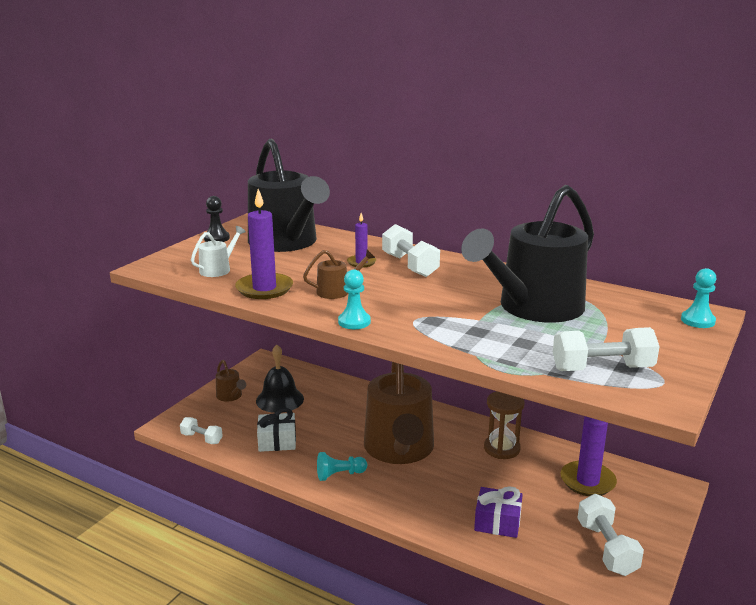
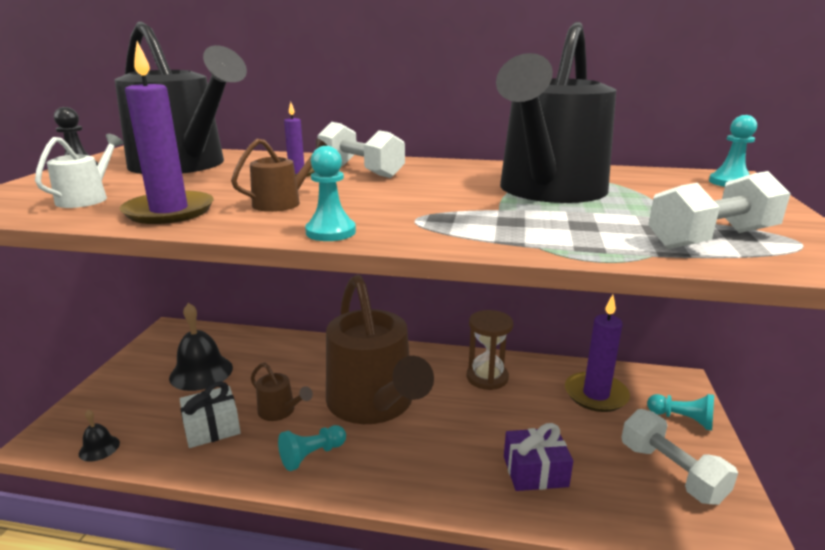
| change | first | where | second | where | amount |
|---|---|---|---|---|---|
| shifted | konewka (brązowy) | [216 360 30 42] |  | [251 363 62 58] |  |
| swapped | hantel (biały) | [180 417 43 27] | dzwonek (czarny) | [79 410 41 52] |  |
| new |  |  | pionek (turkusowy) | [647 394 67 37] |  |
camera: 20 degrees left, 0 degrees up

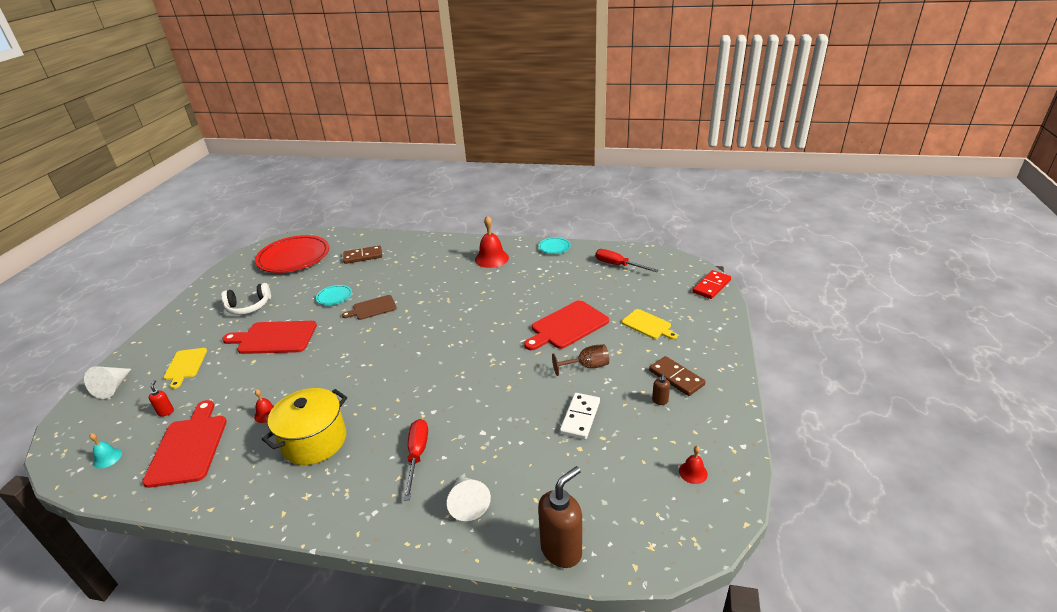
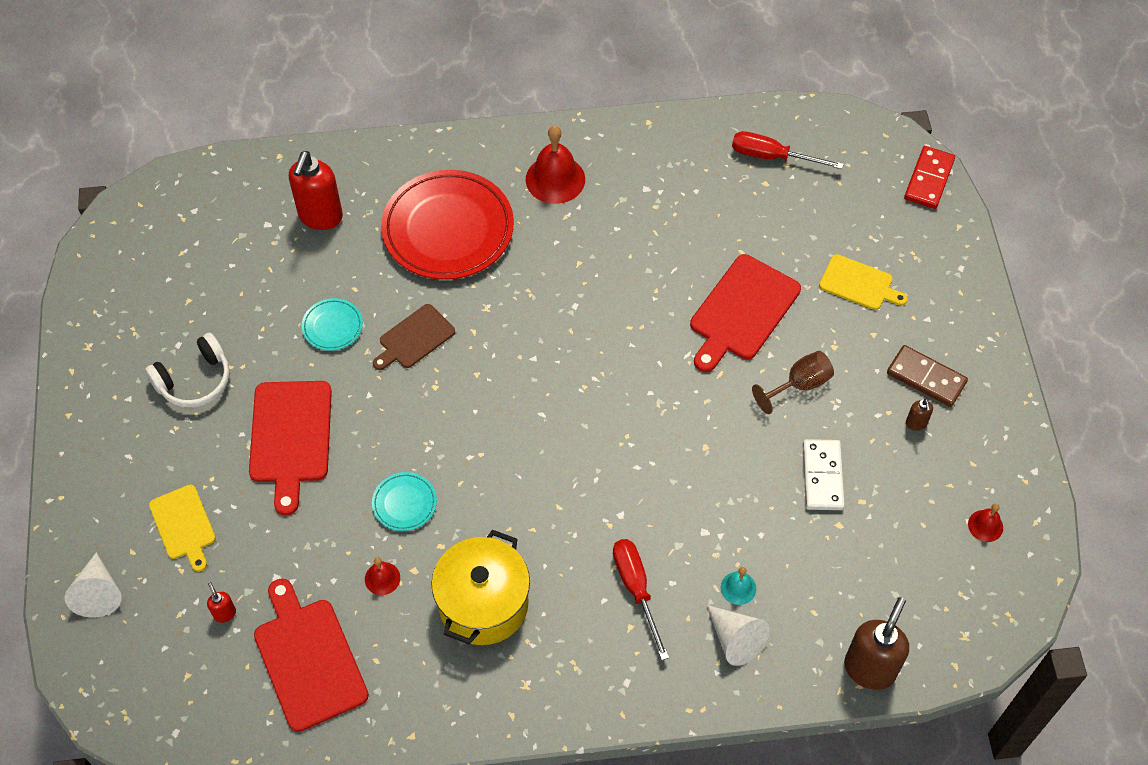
| change | first | where | second | where | amount |
|---|---|---|---|---|---|
| shifted | talerz (czerwony) | [255 235 74 38] |  | [381 170 133 110] |  |
| shifted | talerz (turkusowy) | [539 237 32 17] |  | [372 472 65 59] |  |
| swapped | kostka domina (brązowy) | [343 245 39 19] | dozownik mydła (czerwony) | [289 151 54 79] |  |
| rotated | deska do krojenia (czerwony) | [222 321 95 33] |  | [249 381 83 135] | 75 degrees counterclockwise |
| shifted | dzwonek (turkusowy) | [89 433 33 36] |  | [721 567 35 38] |  |
camera: 20 degrees left, 25 degrees up

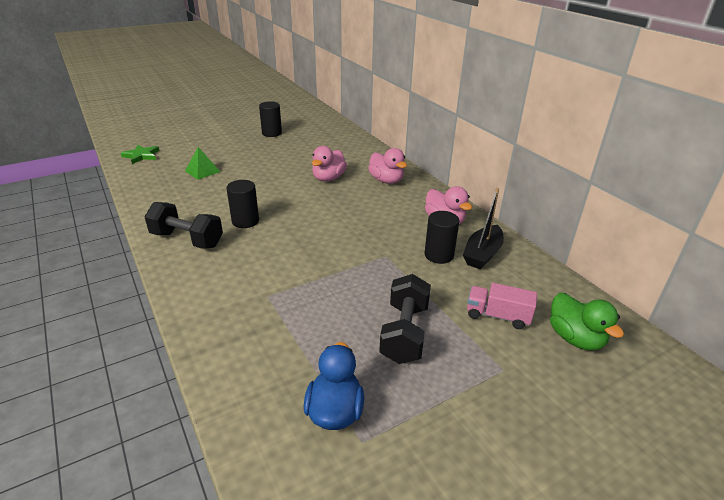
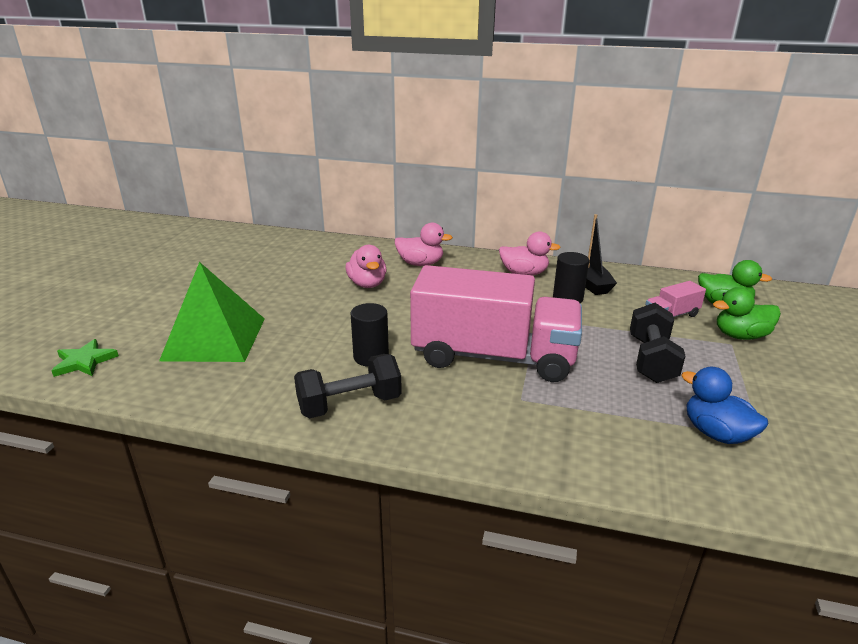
| change | first | where | second | where | amount |
|---|---|---|---|---|---|
| gone | walec (czarny) | [259 101 23 36] |  |  |  |
| scaled | piramida (zielony) | [185 147 35 33] |  | [159 262 106 100] | x2.16 |
| rotated | hantel (czarny) | [379 274 52 90] |  | [630 303 55 80] | 45 degrees clockwise |
| new |  |  | ciężarówka (różowy) | [410 265 172 117] |  |
| new |  |  | kaczka (zielony) | [713 287 68 53] |  |
camera: 45 degrees left, 5 degrees down

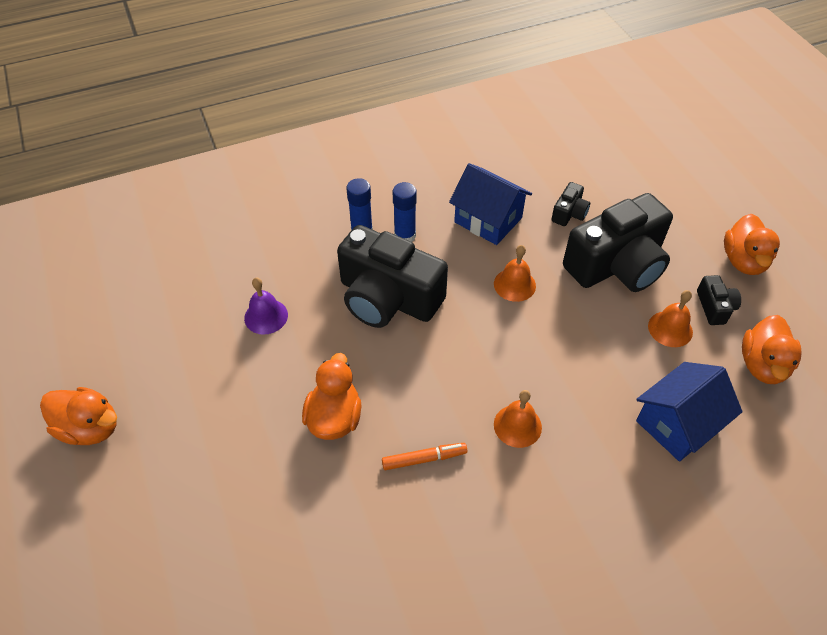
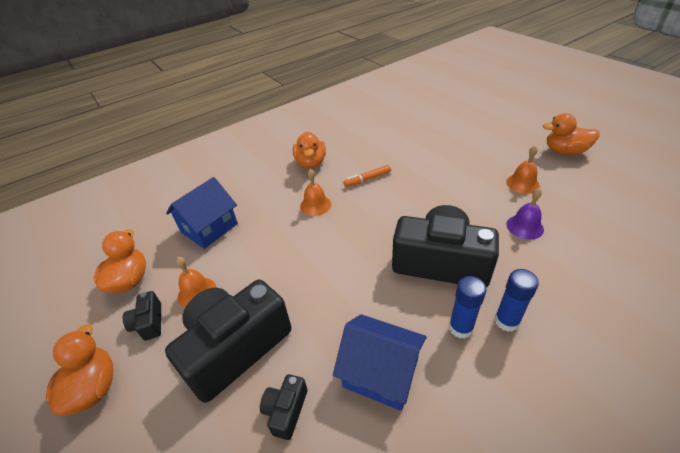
| change | first | where | second | where | amount |
|---|---|---|---|---|---|
| shifted | dzwonek (pomarańczowy) | [494 245 42 57] |  | [506 146 34 48] |  |
| shifted | kaczka (pomarańczowy) | [302 353 59 87] |  | [293 131 33 37] |  |
camera: 170 degrees right, 10 degrees down

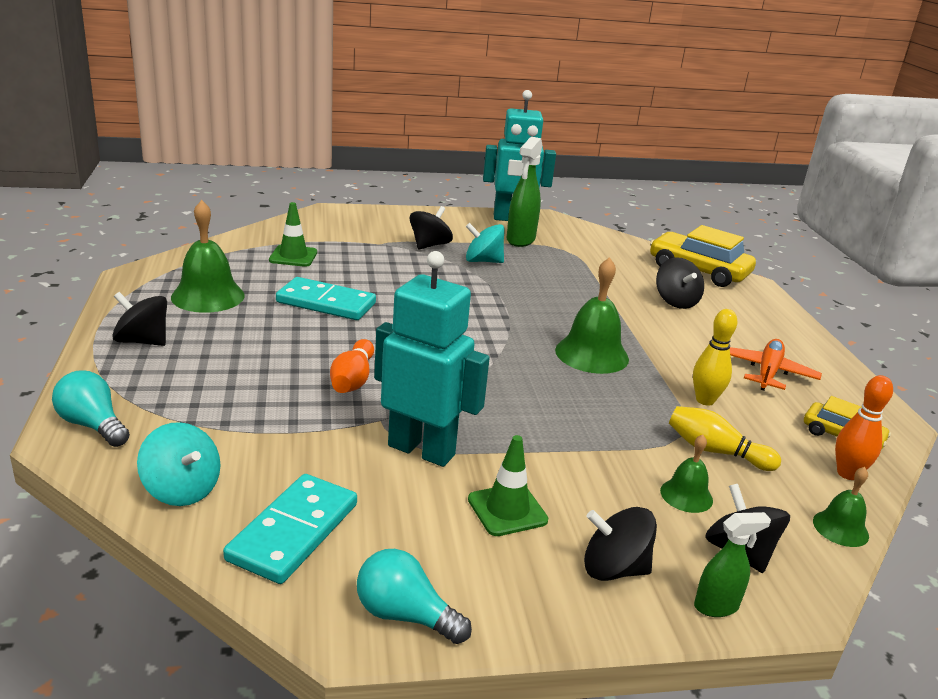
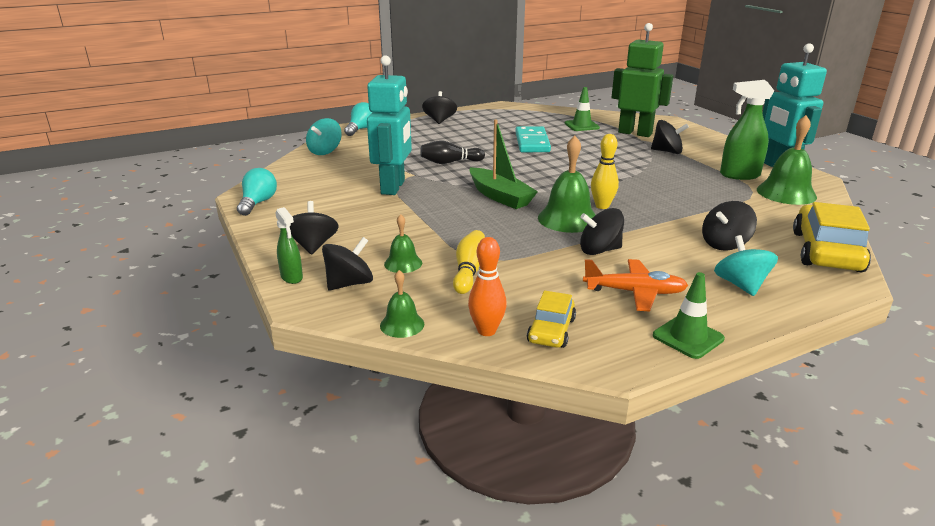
| change | first | where | second | where | amount |
|---|---|---|---|---|---|
| shifted | dzwonek (zielony) | [171 200 74 113] |  | [757 115 60 90] |  |
| shifted | bączek (turkusowy) | [466 223 39 40] |  | [714 235 64 61] |  |
| shifted | kręgiel (żółty) | [693 309 44 97] |  | [591 134 28 75] |  |
| repainted | kręgiel (pomarańczowy) | [330 339 44 54] | kręgiel (czarny) | [420 140 65 24] |  |
| shifted | pachołek (zielony) | [468 435 80 101] |  | [653 272 72 87] |  |
| gone | kostka domina (turkusowy) | [223 474 134 110] |  |  |  |
| new |  |  | robot (zielony) | [611 23 62 114] |  |
| new |  |  | łódka (zielony) | [470 119 68 90] |  |
| new |  |  | bączek (czarny) | [580 208 44 47] |  |
camera: 75 degrees right, 0 degrees up

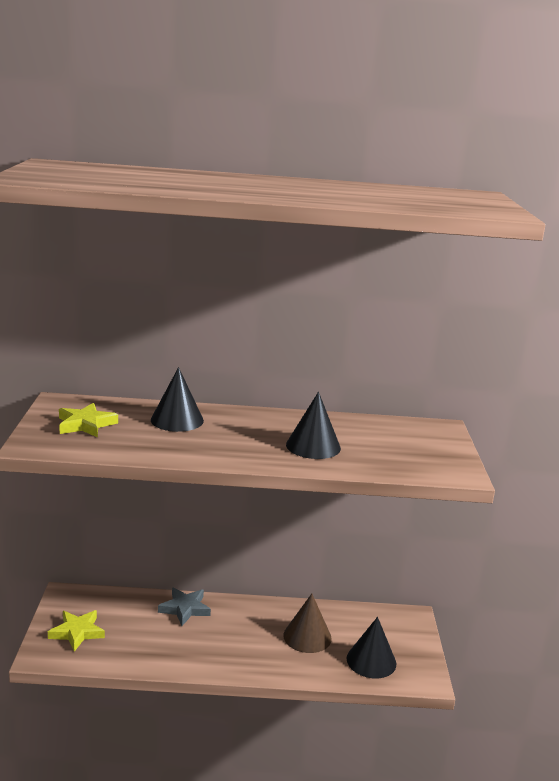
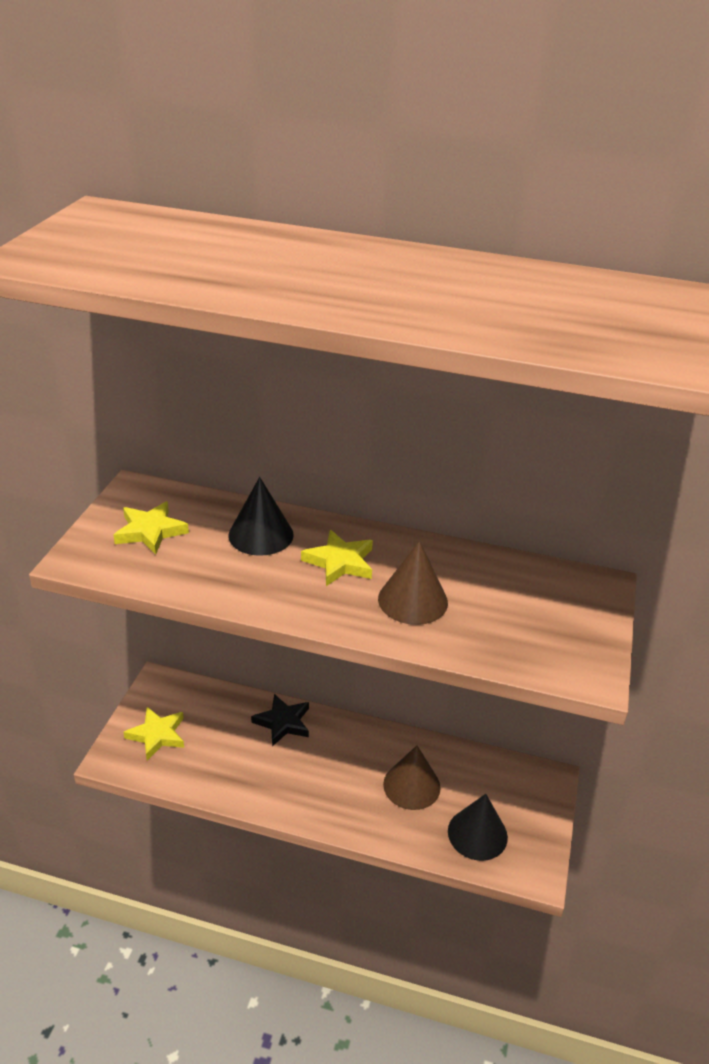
| change | first | where | second | where | amount |
|---|---|---|---|---|---|
| repainted | stożek (czarny) | [286 392 55 67] | stożek (brązowy) | [378 541 70 84] |  |
| repainted | gwiazda (szary) | [158 588 53 38] | gwiazda (czarny) | [251 694 58 52] |  |
| new |  |  | gwiazda (żółty) | [301 530 72 56] |  |
camera: 15 degrees right, 15 degrees up

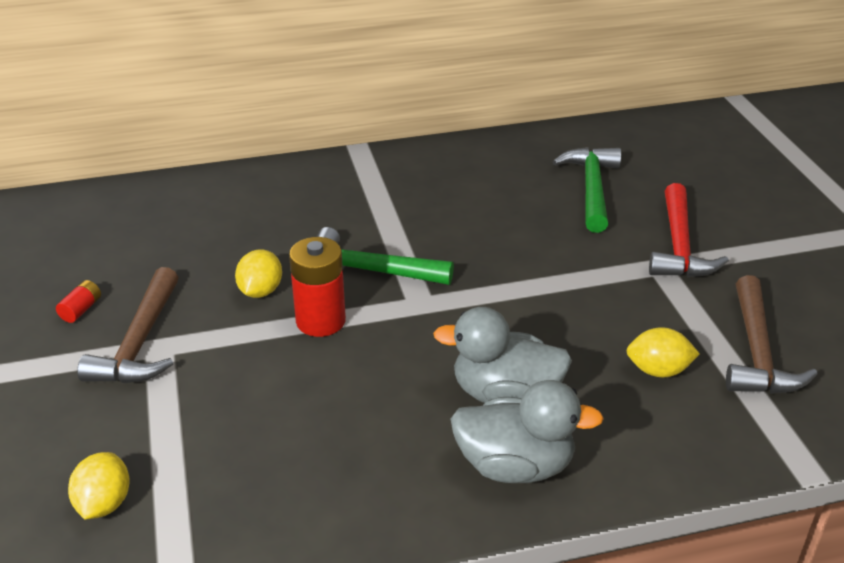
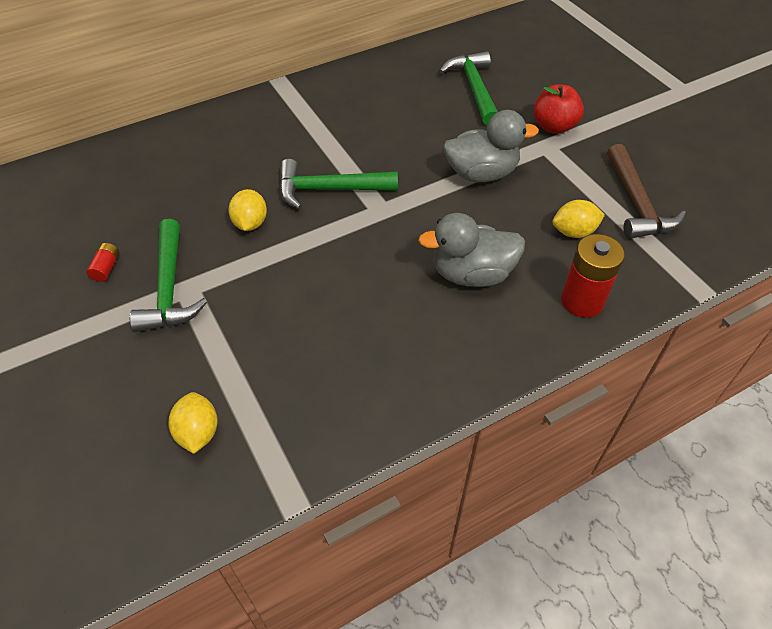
| change | first | where | second | where | amount |
|---|---|---|---|---|---|
| swapped | młotek (czerwony) | [649 183 80 94] | jabłko (czerwony) | [534 84 50 50] |  |
| shifted | bateria (czerwony) | [289 237 57 100] |  | [561 234 64 84] |  |
| repainted | młotek (brązowy) | [77 267 102 116] | młotek (zielony) | [129 219 78 113] |  |
| shifted | kaczka (szary) | [451 380 153 103] |  | [443 110 96 72] |  |
camera: 15 degrees left, 15 degrees up

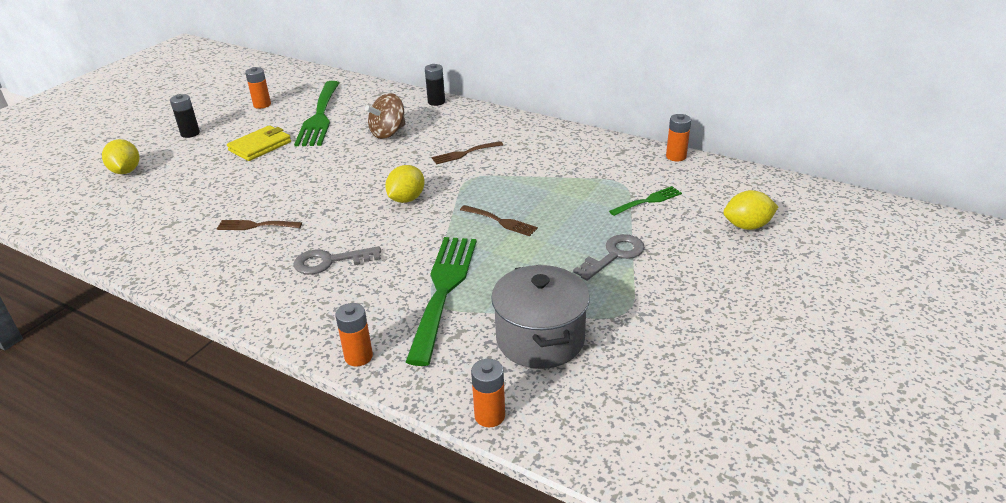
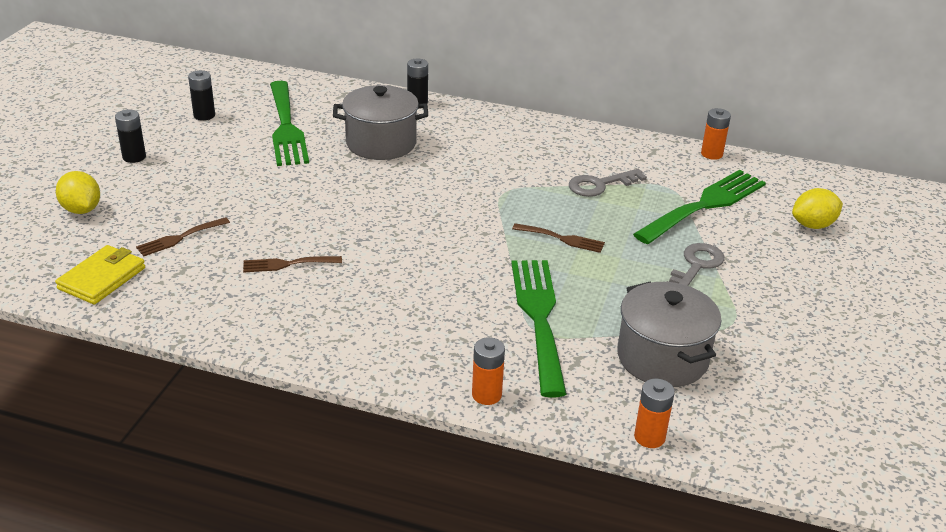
| change | first | where | second | where | amount |
|---|---|---|---|---|---|
| repainted | bateria (pomarańczowy) | [245 67 26 42] | bateria (czarny) | [188 70 27 51] |  |
| swapped | bączek (brązowy) | [365 93 41 46] | garnek (szary) | [333 85 95 75] |  |
| shifted | portfel (żółty) | [227 125 64 36] |  | [55 245 90 60] |  |
| shifted | widelec (brązowy) | [432 141 71 24] |  | [136 217 94 40] |  |
| gone | cytryna (żółty) | [385 165 40 38] |  |  |  |
| scaled | widelec (zielony) | [609 186 73 30] |  | [633 170 133 74] | x2.03 |
| shifted | klucz (szary) | [293 246 88 29] |  | [569 169 78 28] |  |
camera: 15 degrees left, 0 degrees up

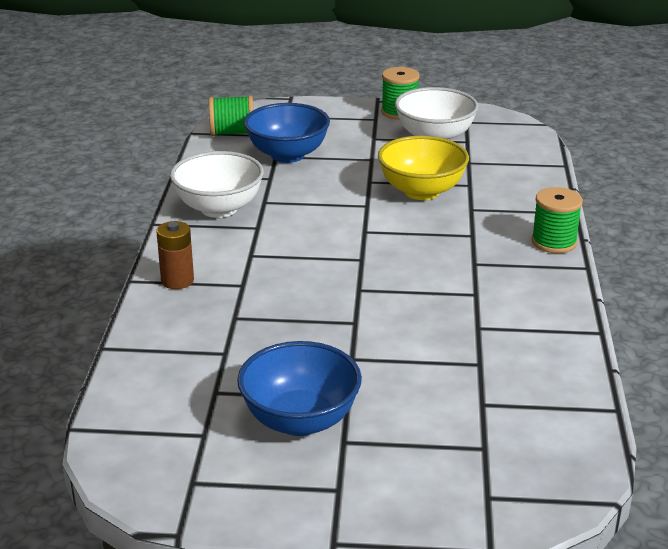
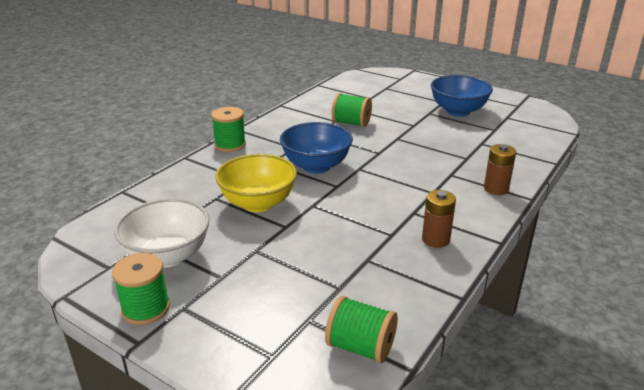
| change | first | where | second | where | amount |
|---|---|---|---|---|---|
| shifted | miska (niebieski) | [244 103 86 60] |  | [280 122 73 51] |  |
| swapped | miska (biały) | [170 151 94 67] | bateria (brązowy) | [422 190 34 58] |  |
| new |  |  | szpulka (zielony) | [331 93 41 34] |  |
camera: 150 degrees left, 0 degrees up

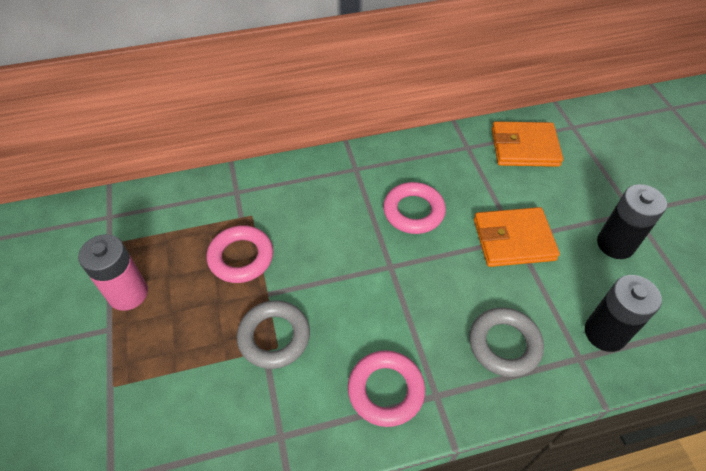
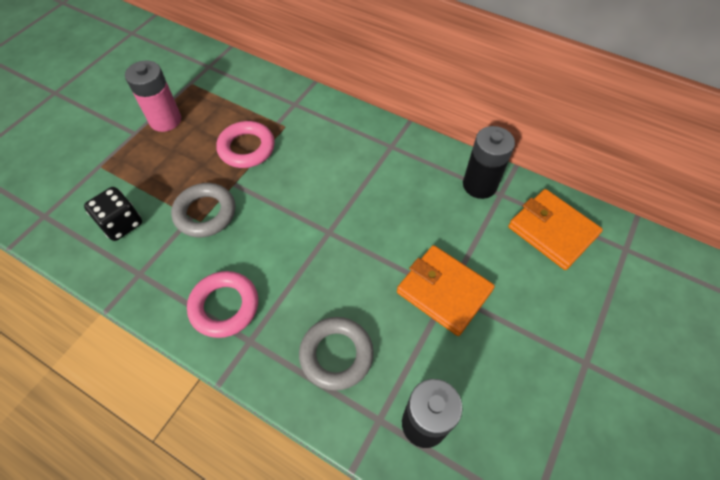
| change | first | where | second | where | amount |
|---|---|---|---|---|---|
| gone | pierścień (różowy) | [383 182 63 52] |  |  |  |
| shifted | bateria (czarny) | [597 184 70 75] |  | [463 126 52 73] |  |
| new |  |  | kostka do gry (czarny) | [84 187 58 54] |  |
camera: 45 degrees right, 5 degrees up

